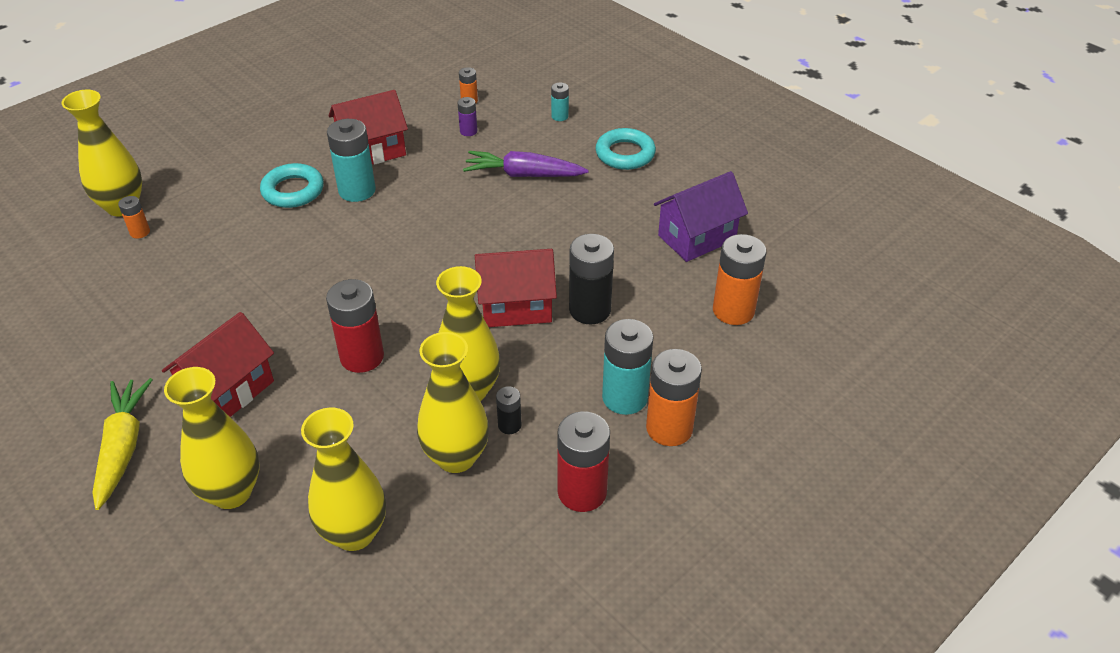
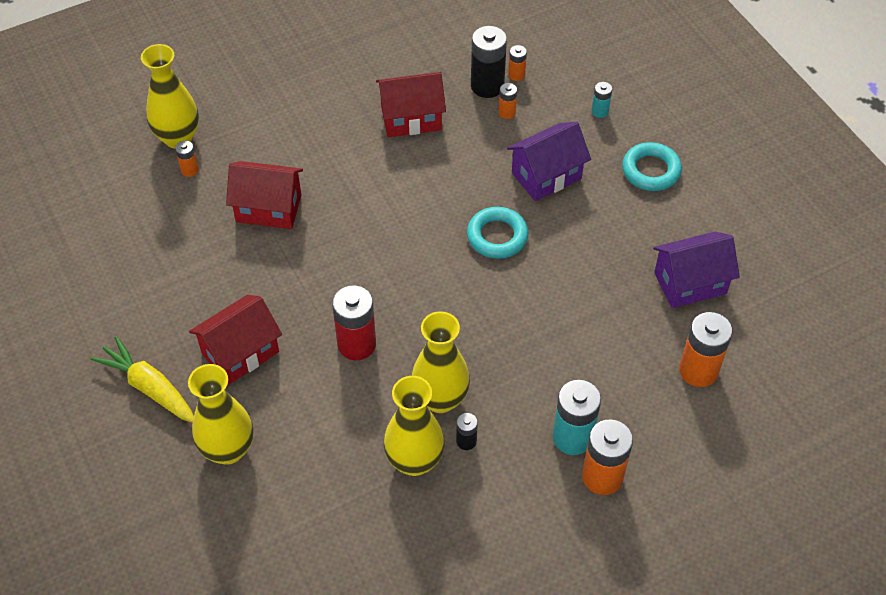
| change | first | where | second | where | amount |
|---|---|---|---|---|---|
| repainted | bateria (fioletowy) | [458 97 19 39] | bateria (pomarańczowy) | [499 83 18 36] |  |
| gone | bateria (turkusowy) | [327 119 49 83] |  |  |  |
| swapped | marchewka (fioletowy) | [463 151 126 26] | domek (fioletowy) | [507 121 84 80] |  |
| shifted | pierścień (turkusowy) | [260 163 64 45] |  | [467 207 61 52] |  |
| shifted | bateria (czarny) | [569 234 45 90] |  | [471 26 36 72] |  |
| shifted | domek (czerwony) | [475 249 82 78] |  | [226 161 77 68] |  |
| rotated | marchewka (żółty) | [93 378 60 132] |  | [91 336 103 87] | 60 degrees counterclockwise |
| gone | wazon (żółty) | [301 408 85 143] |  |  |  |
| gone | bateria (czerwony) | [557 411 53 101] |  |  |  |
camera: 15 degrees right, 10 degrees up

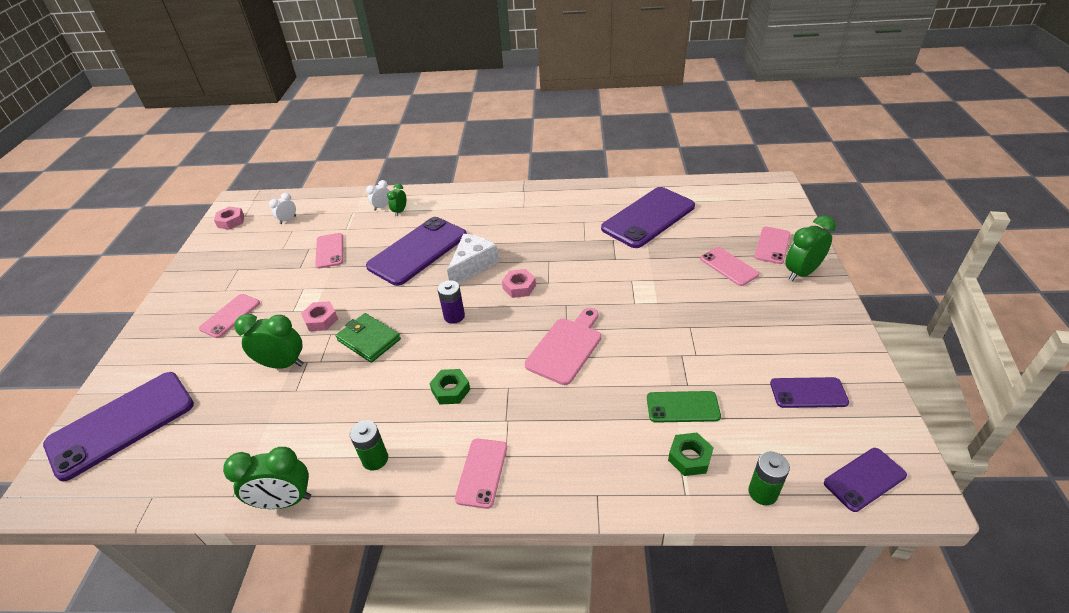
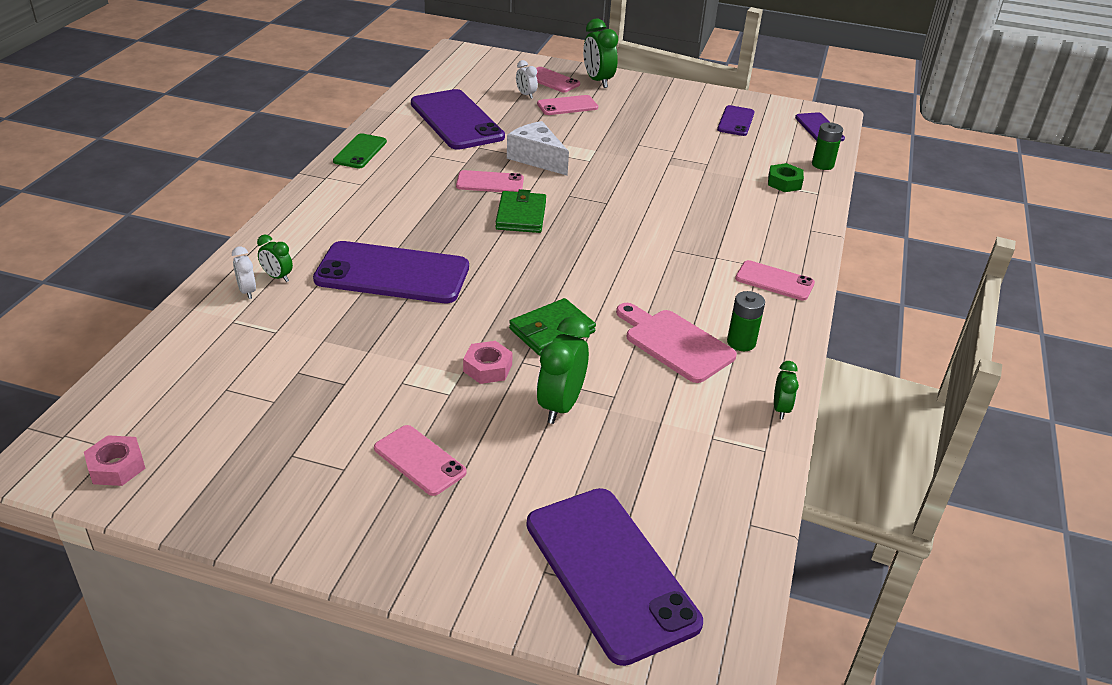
| change | first | where | second | where | amount |
|---|---|---|---|---|---|
| shifted | budzik (biały) | [269 193 27 31] |  | [516 60 22 39] |  |
| rotated | telefon (fioletowy) | [366 217 101 69] |  | [313 241 156 62] | 45 degrees counterclockwise |
| shifted | telefon (różowy) | [315 233 28 36] |  | [456 170 68 22] |  |
| shifted | ser (biały) | [447 234 52 50] |  | [507 121 62 55] |  |
| swapped | nakrętka (różowy) | [502 269 34 29] | portfel (zielony) | [495 189 51 44] |  |
| gone | bateria (fioletowy) | [438 280 27 44] |  |  |  |
| shifted | deska do krojenia (różowy) | [525 308 76 77] |  | [616 303 121 80] |  |
| gone | nakrętka (zielony) | [429 369 41 36] |  |  |  |
| shifted | telefon (zielony) | [647 391 74 32] |  | [333 133 54 35] |  |
| scaled | budzik (zielony) | [223 447 88 62] |  | [774 361 25 58] | x0.55 |
camera: 80 degrees left, 5 degrees down

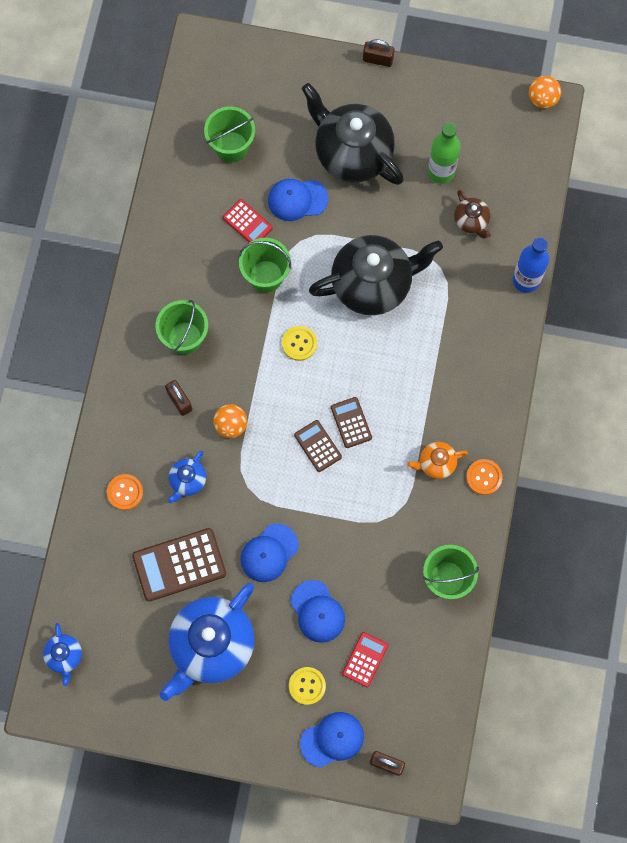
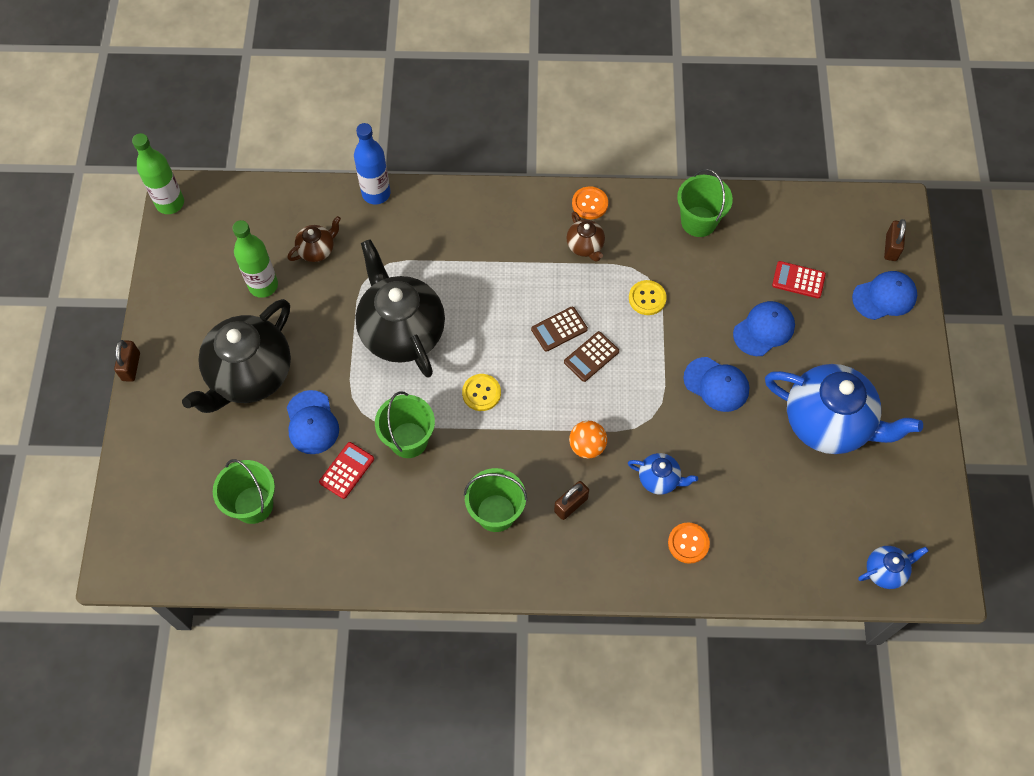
| change | first | where | second | where | amount |
|---|---|---|---|---|---|
| swapped | piłka (pomarańczowy) | [529 76 32 33] | butelka (zielony) | [132 133 52 81] |  |
| repainted | imbryk (pomarańczowy) | [407 442 61 37] | imbryk (brązowy) | [566 211 39 51] |  |
| gone | kalkulator (brązowy) | [132 528 94 73] |  |  |  |
| shifted | guzik (żółty) | [289 667 37 38] |  | [629 280 38 35] |  |
| rotated | czapka (niebieski) | [300 712 64 55] |  | [852 271 65 49] | 105 degrees clockwise |
camera: 100 degrees left, 10 degrees down

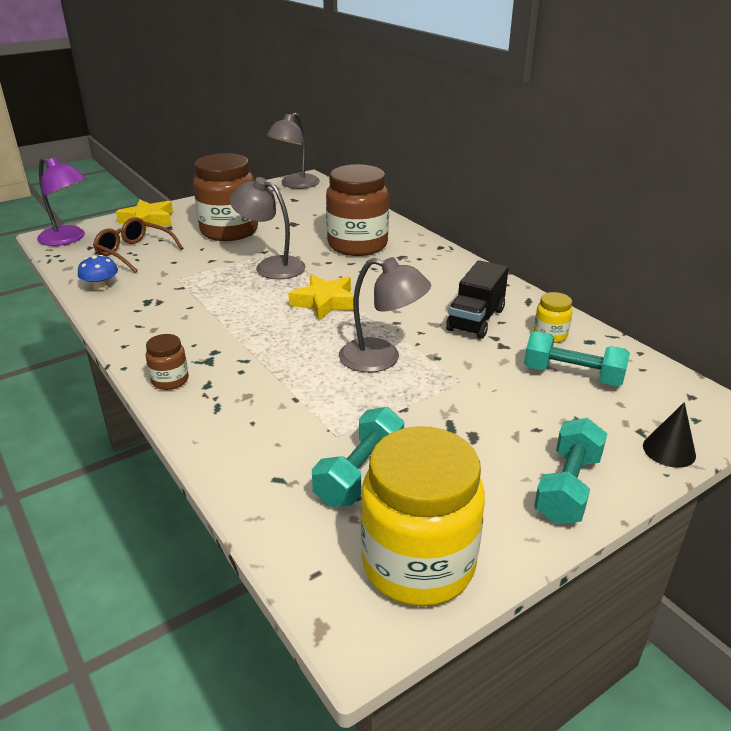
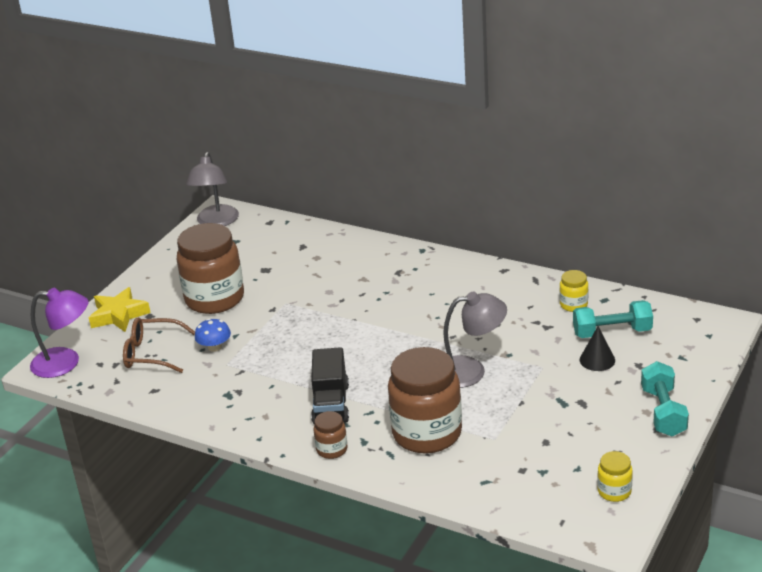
| change | first | where | second | where | amount |
|---|---|---|---|---|---|
| shifted | słoik (brązowy) | [326 164 63 92] |  | [388 347 74 107] |  |
| gone | lampka (szary) | [230 177 76 102] |  |  |  |
| shifted | grzyb (niebieski) | [78 255 40 35] |  | [195 318 36 34] |  |
| shifted | ciężarówka (czarny) | [446 260 63 79] |  | [311 347 38 78] |  |
| gone | gwiazda (żółty) | [288 274 66 47] |  |  |  |
| shifted | stożek (czarny) | [643 402 53 66] |  | [580 326 35 45] |  |
| gone | hantel (turkusowy) | [312 407 92 100] |  |  |  |
| scaled | słoik (żółty) | [361 426 124 181] |  | [597 451 36 51] | x0.45 |
camera: 25 degrees left, 0 degrees up

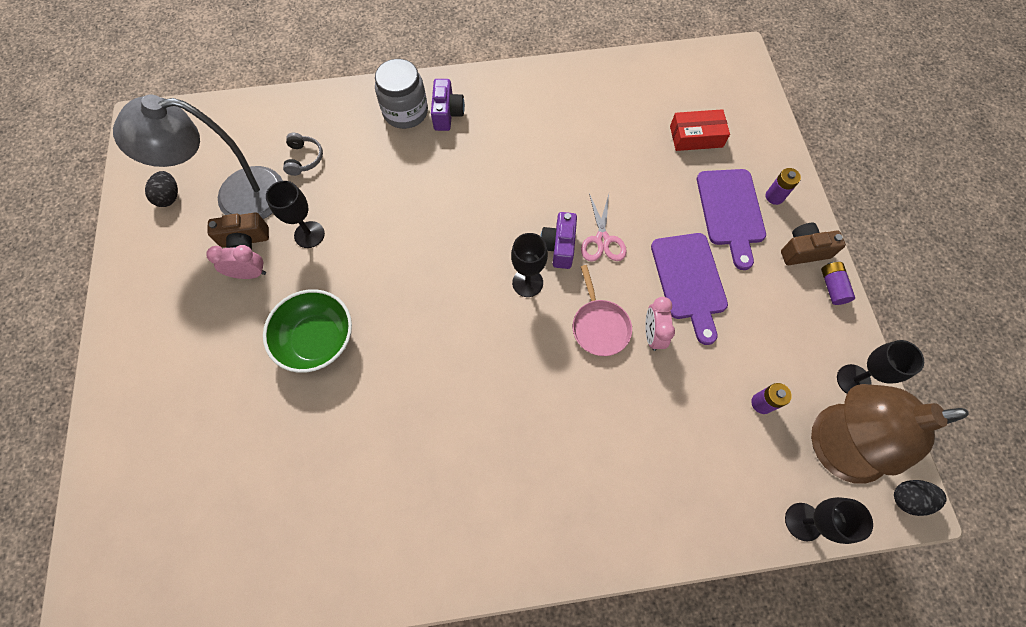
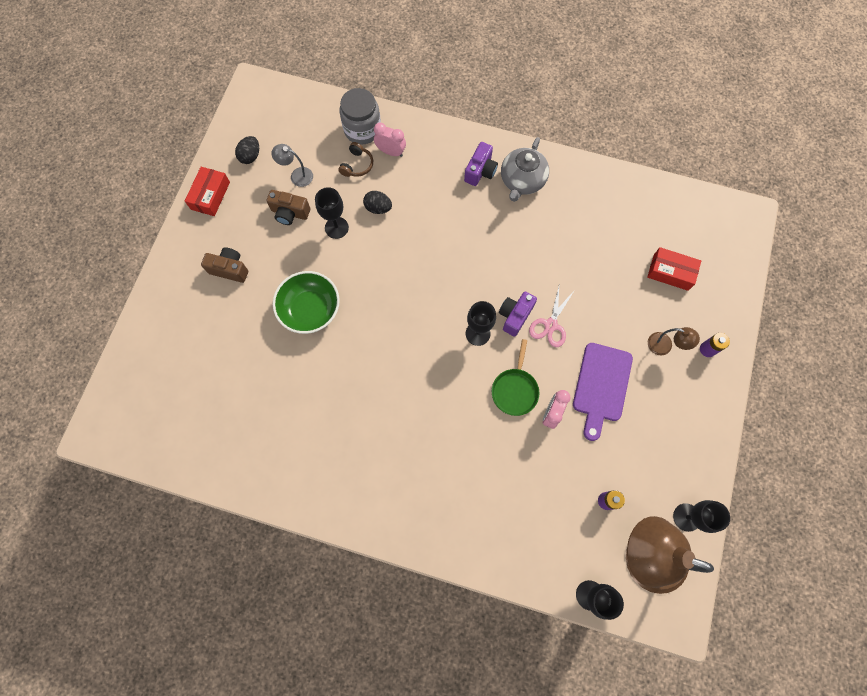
| change | first | where | second | where | amount |
|---|---|---|---|---|---|
| shifted | słoik (szary) | [375 59 53 70] |  | [339 88 42 56] |  |
| scaled | lampka (szary) | [113 94 170 125] |  | [271 144 42 43] | x0.43 |
| repainted | słuchawki (szary) | [283 133 40 43] | słuchawki (brązowy) | [338 142 35 35] |  |
| swapped | deska do krojenia (fioletowy) | [697 169 69 101] | lampka (brązowy) | [648 327 52 28] |  |
| shifted | aparat fotograficzny (brązowy) | [781 223 65 42] |  | [201 247 47 36] |  |
| shifted | budzik (różowy) | [206 245 60 34] |  | [374 123 32 34] |  |
| gone | bateria (fioletowy) | [821 262 34 43] |  |  |  |
| repainted | patelnia (różowy) | [573 265 59 91] | patelnia (zielony) | [492 339 47 77] |  |
| shifted | jajko (czarny) | [894 480 52 36] |  | [363 191 29 23] |  |
| new |  |  | imbryk (szary) | [501 137 48 65] |  |
| new |  |  | pudełko (czerwony) | [185 167 45 49] |  |
camera: 25 degrees right, 5 degrees up

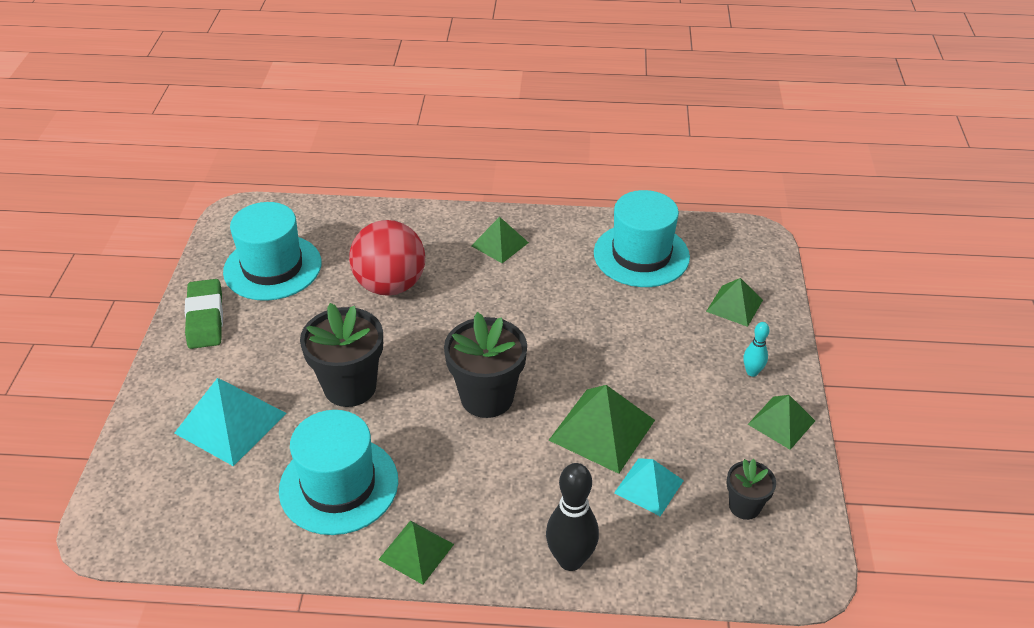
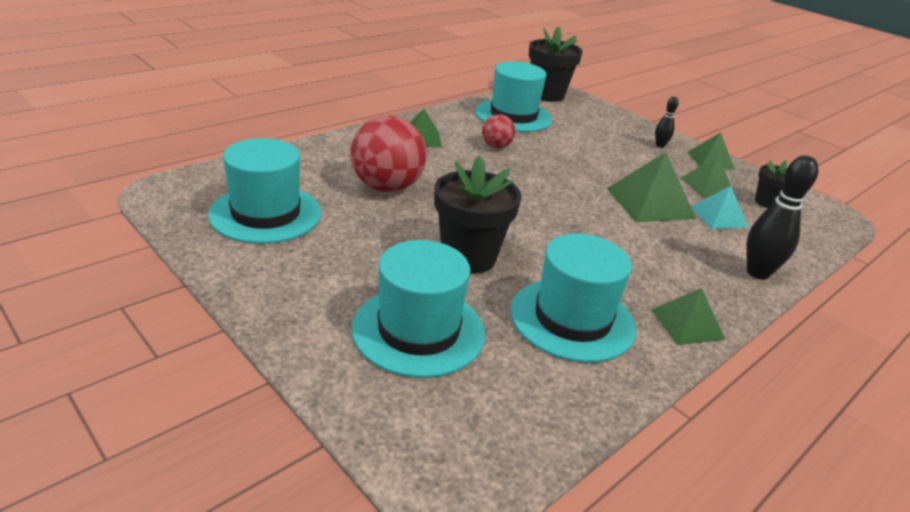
| change | first | where | second | where | amount |
|---|---|---|---|---|---|
| shifted | piramida (zielony) | [706 278 57 49] |  | [681 156 54 41] |  |
| gone | gumka do mazania (zielony) | [185 279 38 70] |  |  |  |
| shifted | doniczka (czarny) | [444 312 83 106] |  | [529 26 54 76] |  |
| repainted | kręgiel (turkusowy) | [743 322 27 55] | kręgiel (czarny) | [655 97 24 51] |  |
| swapped | piramida (turkusowy) | [174 378 112 88] | kapelusz (turkusowy) | [352 240 133 138] |  |
| new |  |  | piłka (czerwony) | [482 114 33 34] |  |
camera: 50 degrees left, 10 degrees down

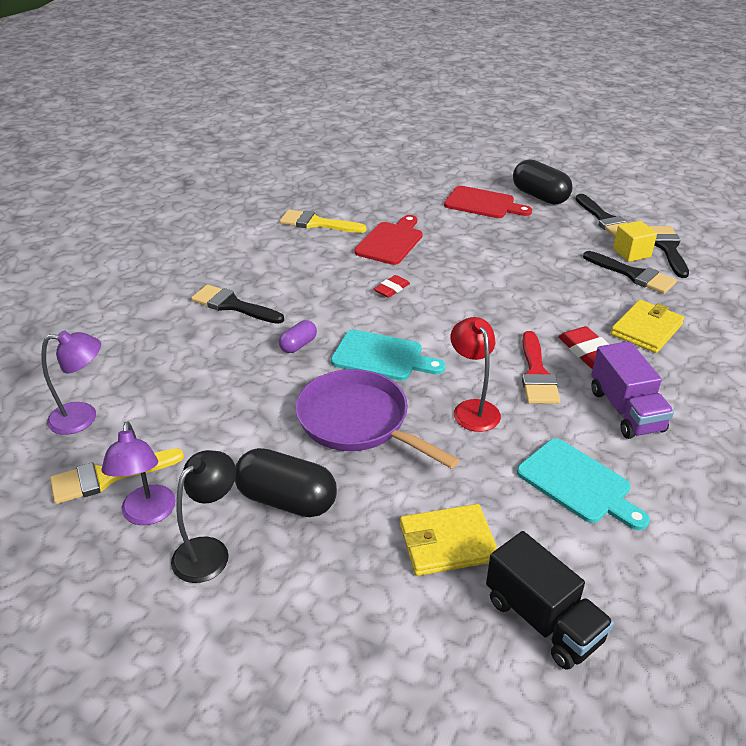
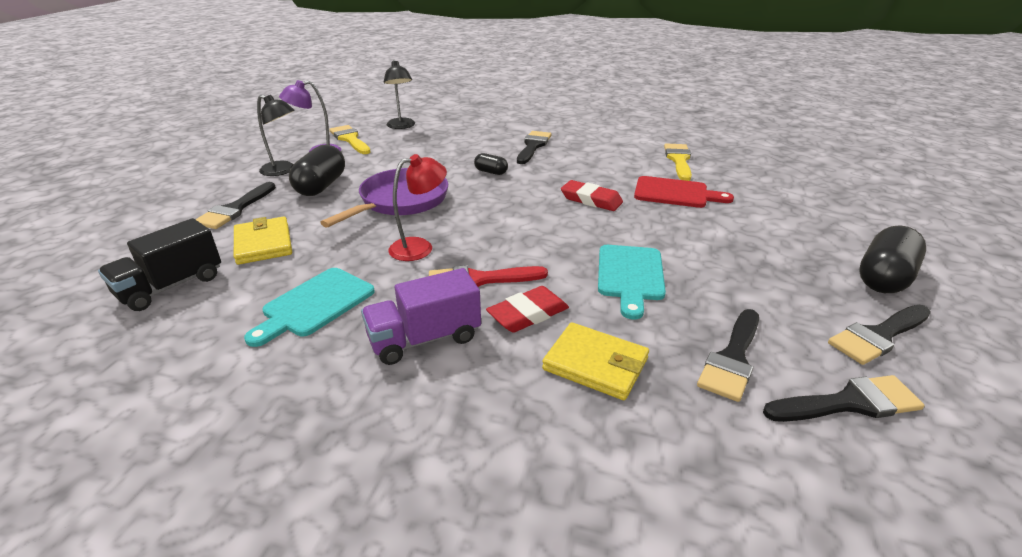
| change | first | where | second | where | amount |
|---|---|---|---|---|---|
| gone | deska do krojenia (czerwony) | [444 186 88 32] |  |  |  |
| gone | sześcian (żółty) | [613 221 44 41] |  |  |  |
| scaled | gumka do mazania (czerwony) | [374 275 36 23] |  | [561 180 62 31] | x1.56 |
| repainted | kapsułka (fioletowy) | [279 320 38 33] | kapsułka (czarny) | [474 153 34 22] |  |
| shifted | deska do krojenia (turkusowy) | [331 329 114 52] |  | [598 245 68 74] |  |
| repainted | lampka (fioletowy) | [41 331 60 104] | lampka (czarny) | [384 60 31 69] |  |
| new |  |  | pędzel (czarny) | [195 182 81 47] |  |
camera: 80 degrees right, 5 degrees down

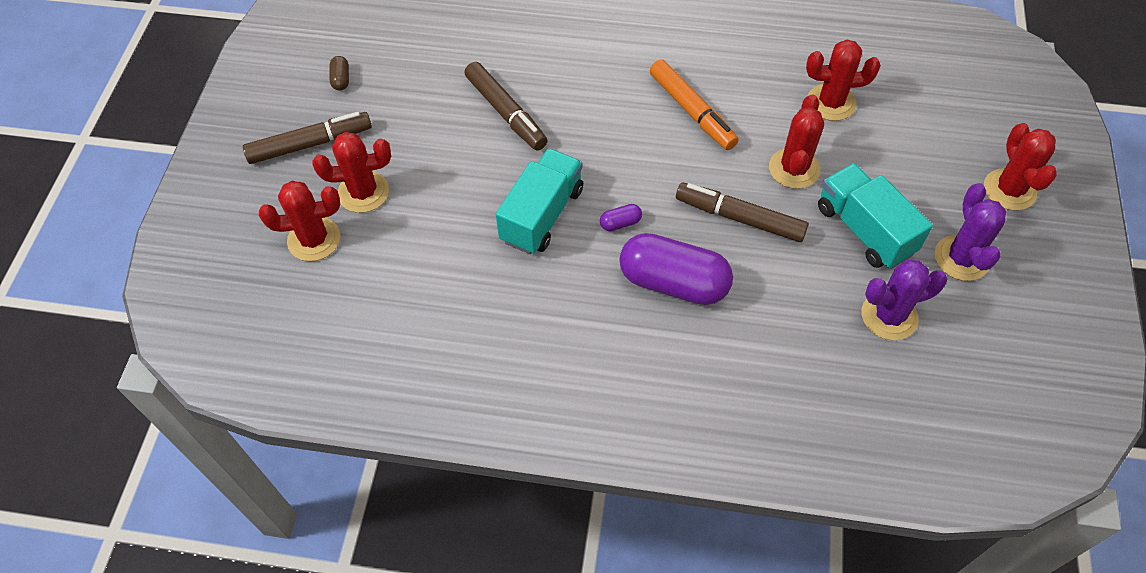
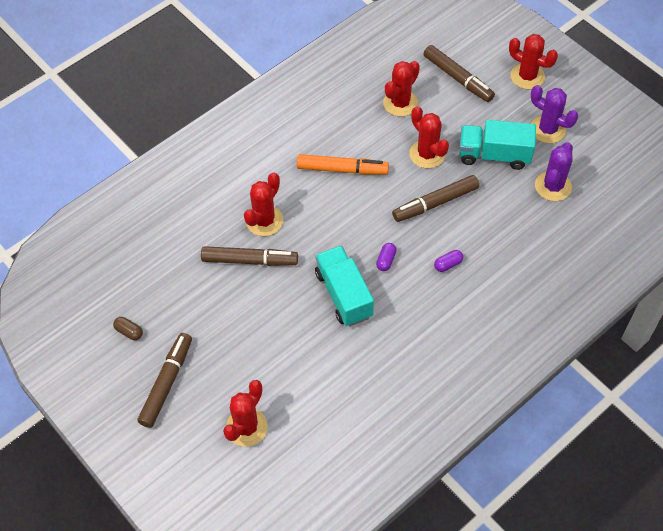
| change | first | where | second | where | amount |
|---|---|---|---|---|---|
| shifted | kaktus (czerwony) | [313 132 78 81] |  | [244 172 39 64] |  |
| scaled | kapsułka (fioletowy) | [619 233 114 72] |  | [434 250 29 22] | x0.40 |
| new |  |  | flamaster (brązowy) | [424 45 71 57] |  |
camera: 50 degrees left, 0 degrees up

